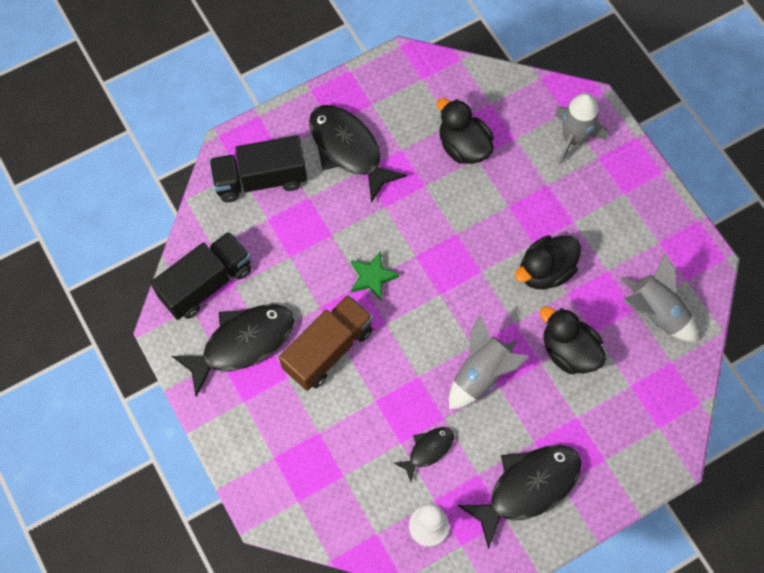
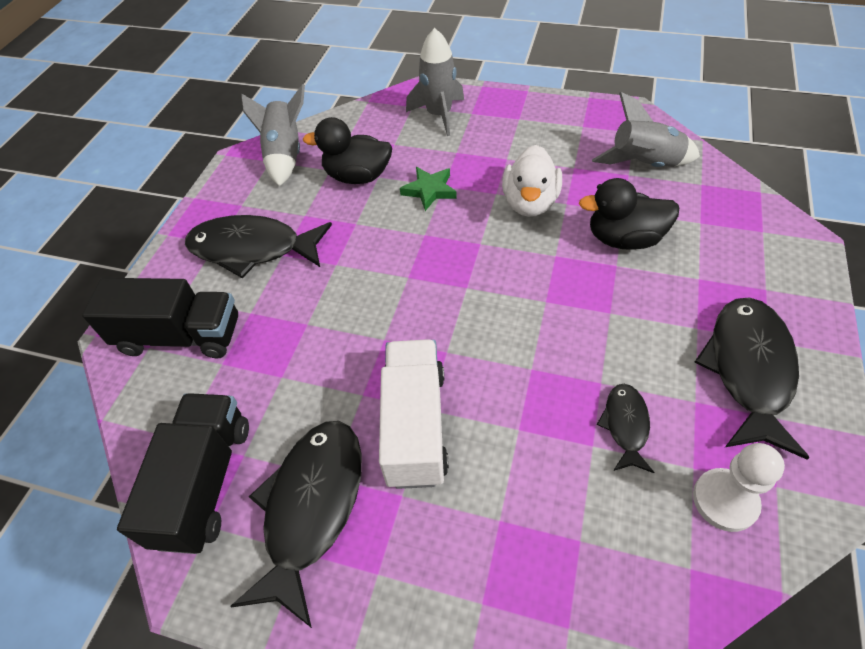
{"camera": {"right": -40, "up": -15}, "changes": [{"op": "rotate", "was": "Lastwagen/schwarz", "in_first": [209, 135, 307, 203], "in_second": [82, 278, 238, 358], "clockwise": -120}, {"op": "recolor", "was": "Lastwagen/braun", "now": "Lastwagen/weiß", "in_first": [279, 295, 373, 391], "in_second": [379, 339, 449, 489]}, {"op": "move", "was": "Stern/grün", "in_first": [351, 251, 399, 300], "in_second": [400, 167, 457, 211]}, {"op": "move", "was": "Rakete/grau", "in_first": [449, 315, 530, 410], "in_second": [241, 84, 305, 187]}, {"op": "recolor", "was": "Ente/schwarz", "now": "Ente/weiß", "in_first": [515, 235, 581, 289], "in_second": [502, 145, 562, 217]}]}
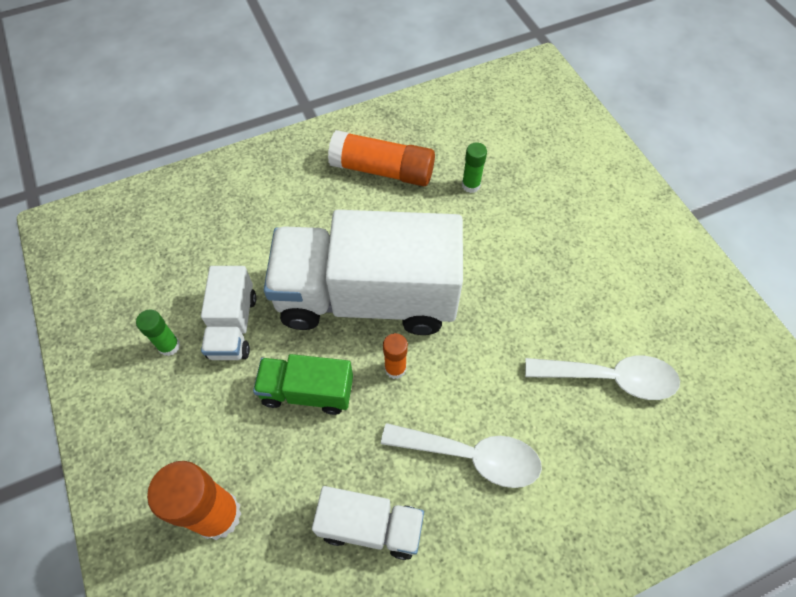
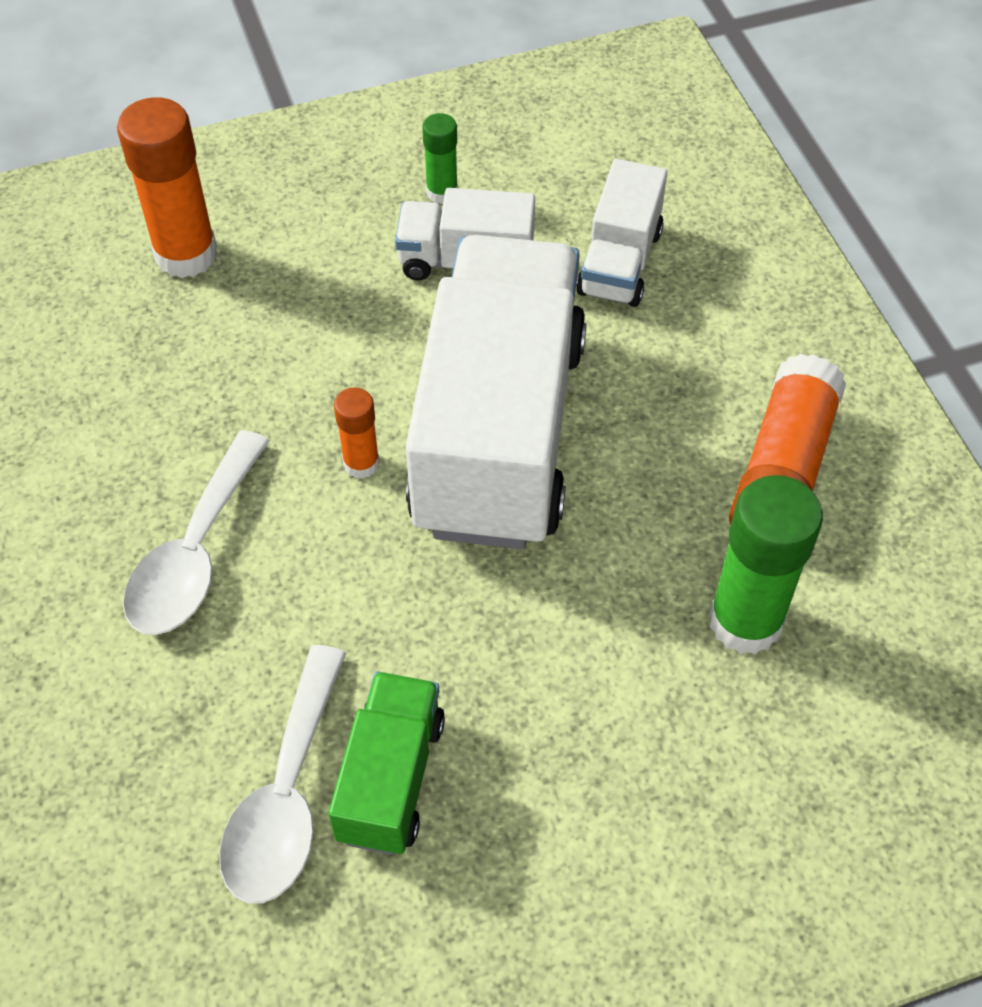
{"camera": {"right": 95, "up": -5}, "changes": [{"op": "move", "was": "Lastwagen/grün", "in_first": [253, 354, 353, 415], "in_second": [328, 671, 445, 855]}, {"op": "move", "was": "Lastwagen/weiß", "in_first": [312, 486, 424, 560], "in_second": [576, 159, 667, 307]}, {"op": "resize", "was": "Klebestift/grün", "in_first": [462, 142, 487, 193], "in_second": [709, 475, 823, 654], "ratio": 1.9}]}
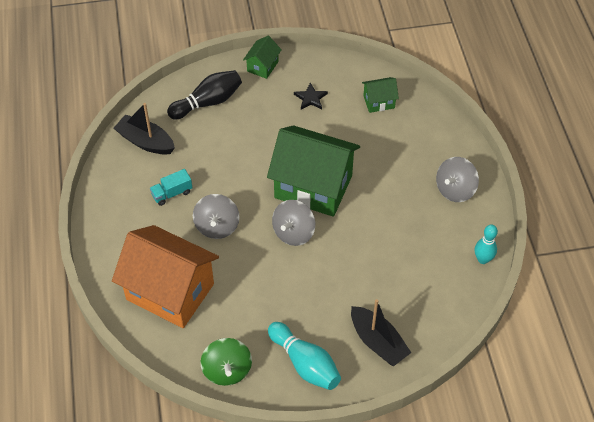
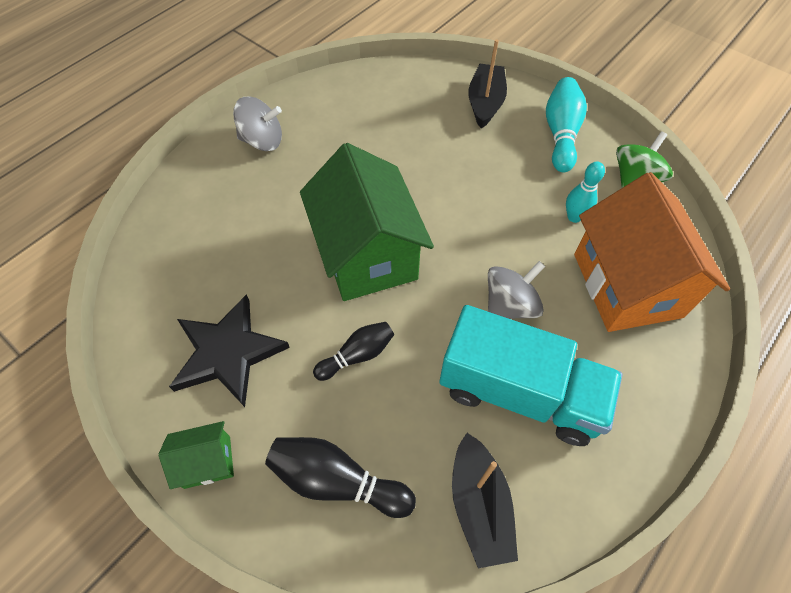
{"camera": {"right": -130, "up": 5}, "changes": [{"op": "resize", "was": "Lastwagen/türkis", "in_first": [150, 169, 192, 206], "in_second": [439, 305, 623, 446], "ratio": 2.45}, {"op": "delete", "was": "Kreisel/grau", "in_first": [272, 200, 315, 246]}, {"op": "resize", "was": "Stern/schwarz", "in_first": [294, 83, 328, 109], "in_second": [169, 294, 290, 407], "ratio": 2.08}, {"op": "delete", "was": "Haus/grün", "in_first": [362, 77, 399, 113]}, {"op": "move", "was": "Bowlingkegel/türkis", "in_first": [475, 225, 498, 264], "in_second": [566, 162, 605, 223]}, {"op": "insert", "now": "Bowlingkegel/schwarz", "in_second": [313, 322, 394, 381]}]}
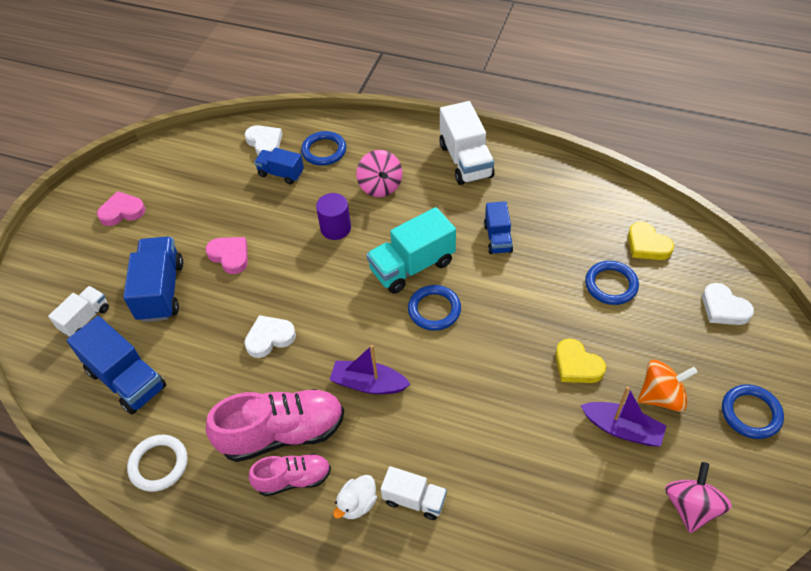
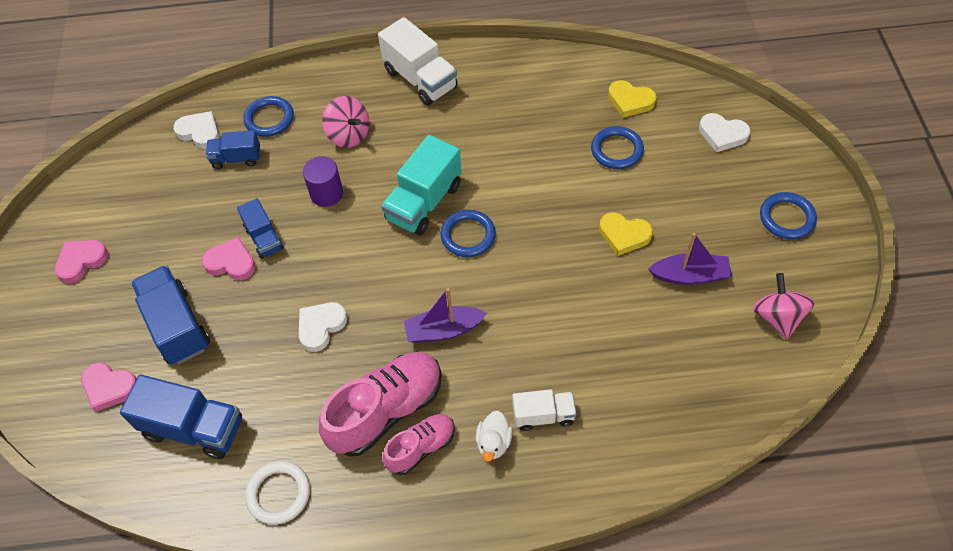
{"camera": {"right": -25, "up": 5}, "changes": [{"op": "replace", "was": "Lastwagen/weiß", "now": "Herz/rosa", "in_first": [48, 286, 109, 337], "in_second": [81, 362, 137, 412]}, {"op": "move", "was": "Lastwagen/blau", "in_first": [484, 201, 513, 254], "in_second": [237, 198, 284, 259]}, {"op": "delete", "was": "Kreisel/orange", "in_first": [638, 360, 698, 412]}]}
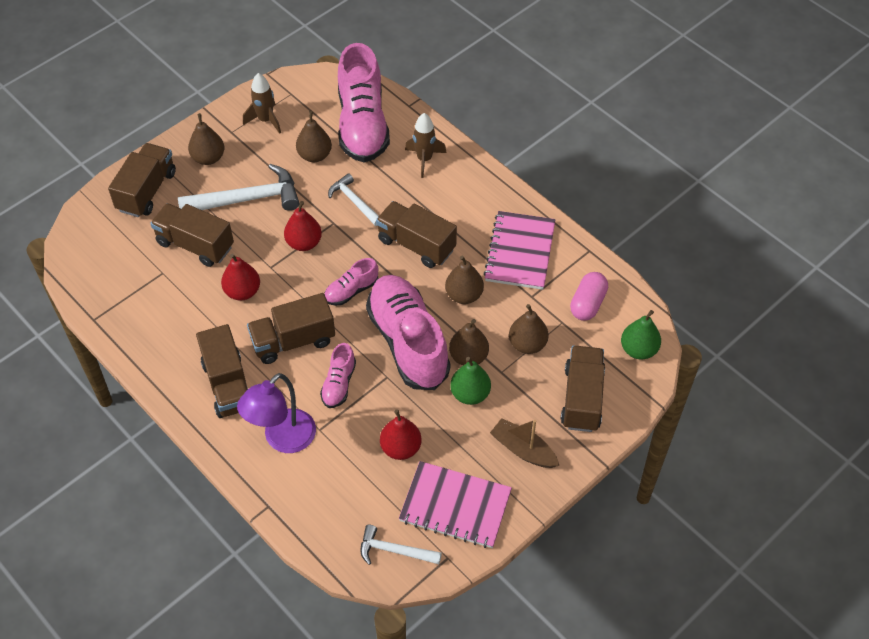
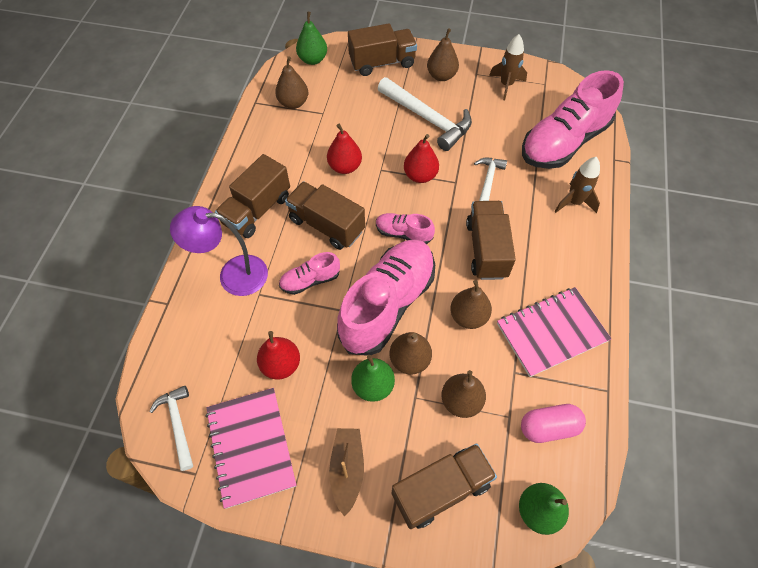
{"camera": {"right": 55, "up": 5}, "changes": [{"op": "delete", "was": "Lastwagen/braun", "in_first": [150, 203, 234, 267]}, {"op": "move", "was": "Birne/braun", "in_first": [296, 111, 332, 162], "in_second": [275, 57, 308, 109]}, {"op": "insert", "now": "Birne/grün", "in_second": [296, 12, 327, 65]}]}
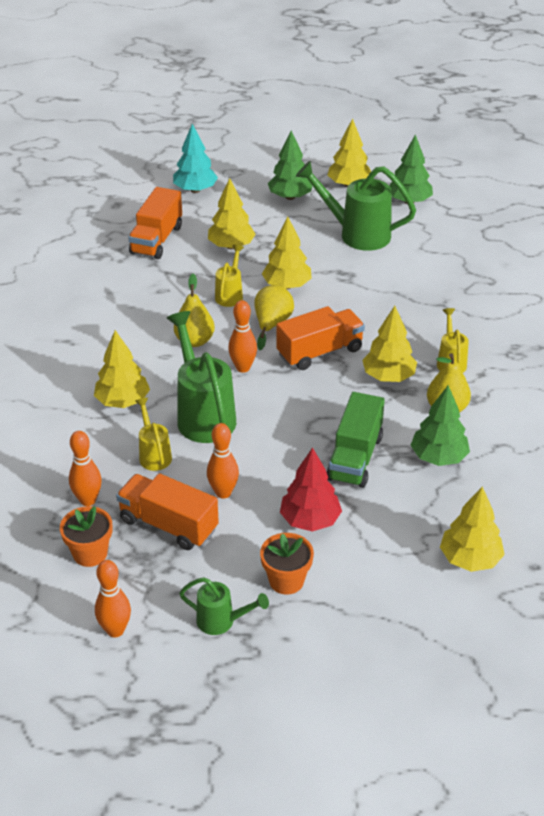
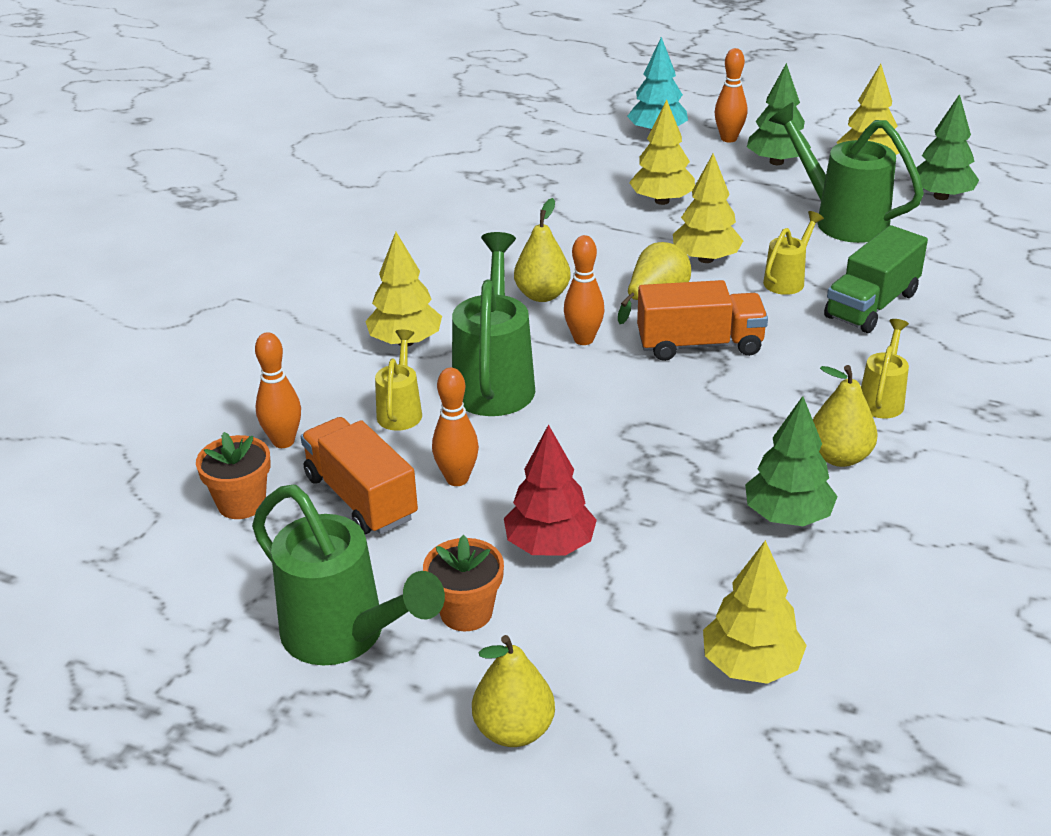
{"camera": {"right": 25, "up": -5}, "changes": [{"op": "move", "was": "Bowlingkegel/orange", "in_first": [95, 560, 131, 638], "in_second": [714, 48, 747, 142]}, {"op": "delete", "was": "Lastwagen/orange", "in_first": [128, 187, 182, 259]}, {"op": "resize", "was": "Gießkanne/grün", "in_first": [179, 577, 269, 635], "in_second": [252, 485, 445, 666], "ratio": 1.87}, {"op": "move", "was": "Gießkanne/gelb", "in_first": [215, 245, 244, 307], "in_second": [763, 211, 824, 295]}, {"op": "move", "was": "Lastwagen/grün", "in_first": [327, 392, 385, 488], "in_second": [824, 225, 928, 333]}, {"op": "delete", "was": "Baum/gelb", "in_first": [362, 306, 417, 382]}, {"op": "insert", "now": "Birne/gelb", "in_second": [472, 635, 555, 747]}]}
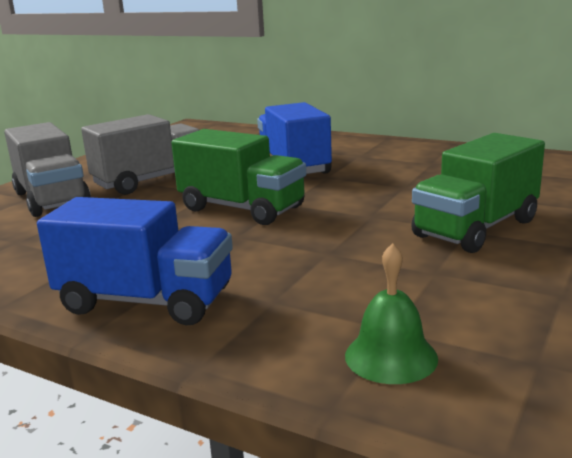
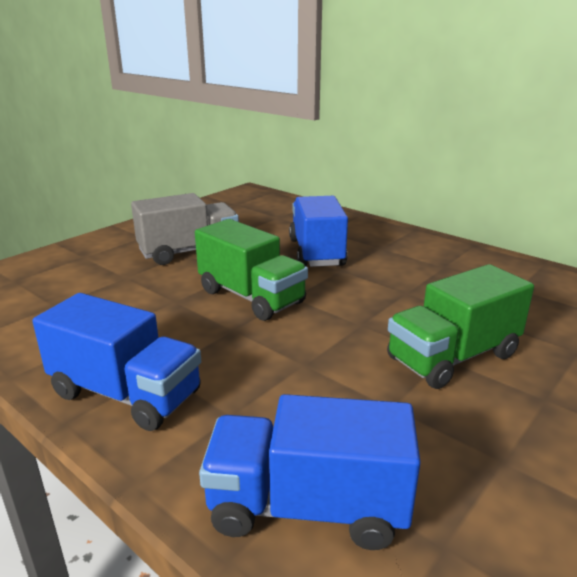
{"camera": {"right": 10, "up": 5}, "changes": [{"op": "delete", "was": "Lastwagen/grau", "in_first": [4, 122, 91, 217]}, {"op": "replace", "was": "Glocke/grün", "now": "Lastwagen/blau", "in_first": [345, 243, 438, 384], "in_second": [199, 394, 421, 550]}]}
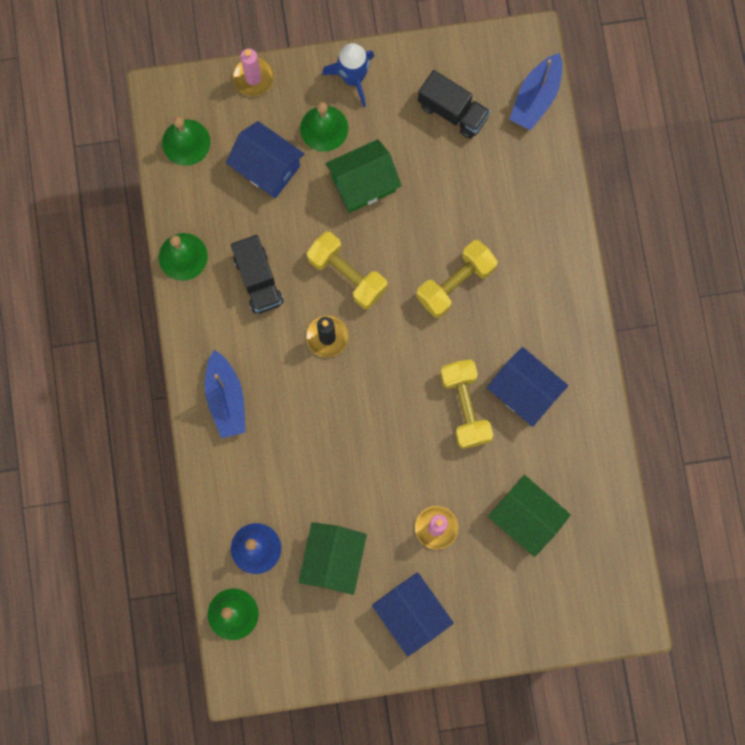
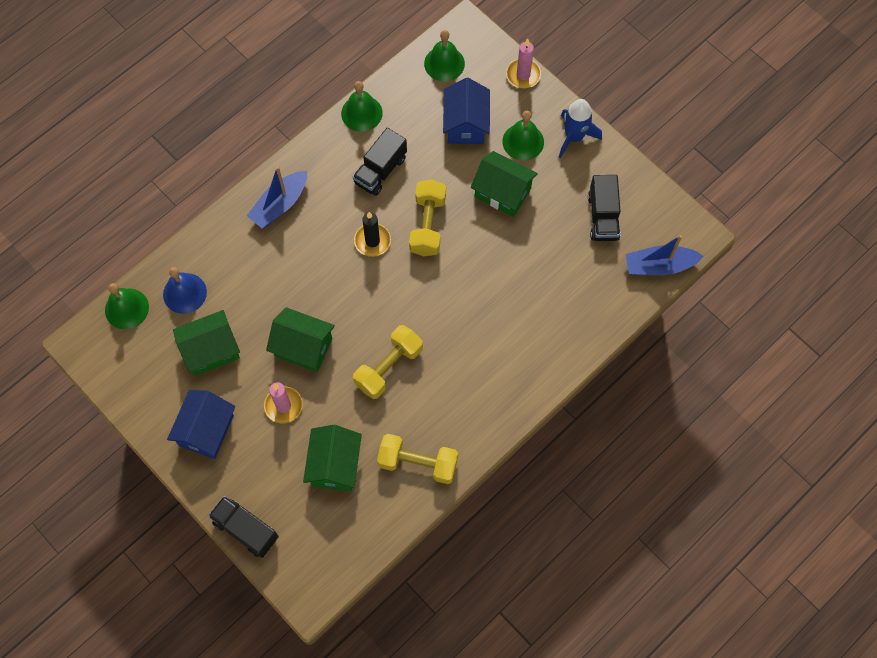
{"camera": {"right": 55, "up": -10}, "changes": [{"op": "move", "was": "Hantel/gelb", "in_first": [416, 240, 498, 318], "in_second": [377, 434, 458, 484]}, {"op": "delete", "was": "Haus/blau", "in_first": [487, 347, 568, 427]}, {"op": "insert", "now": "Lastwagen/schwarz", "in_second": [208, 496, 279, 558]}, {"op": "insert", "now": "Haus/grün", "in_second": [266, 307, 335, 372]}]}
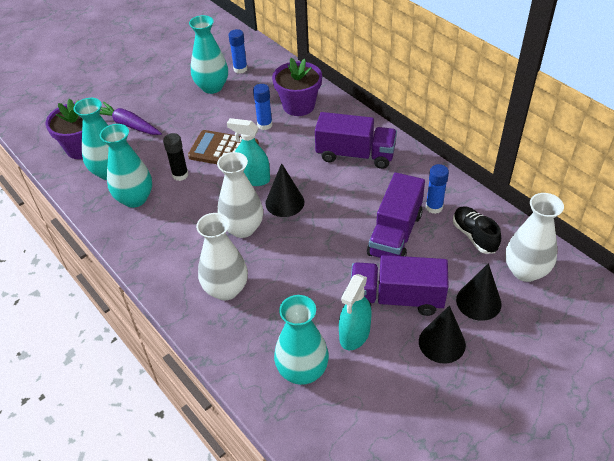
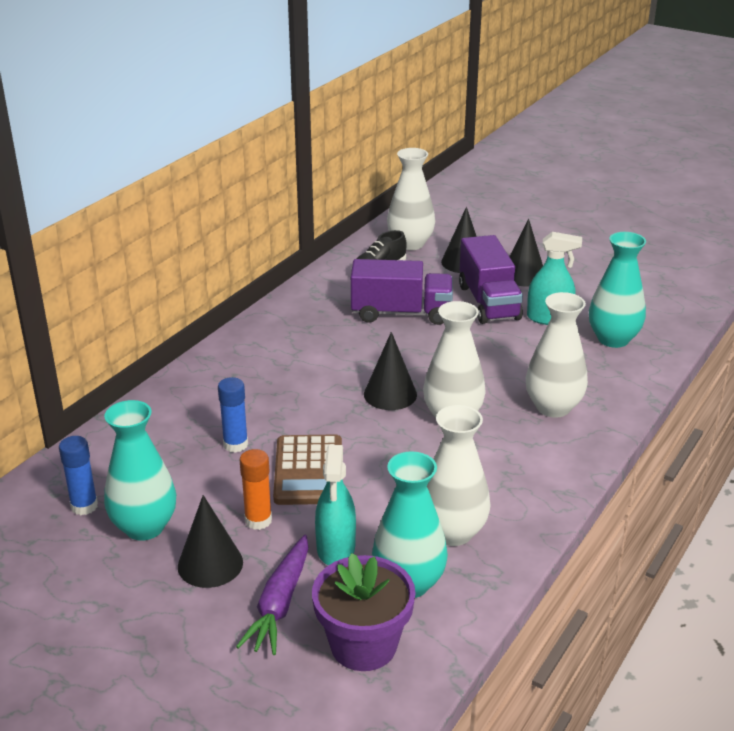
{"camera": {"right": -110, "up": -15}, "changes": [{"op": "recolor", "was": "Vase/türkis", "now": "Vase/weiß", "in_first": [100, 124, 152, 208], "in_second": [427, 405, 491, 546]}, {"op": "delete", "was": "Klebestift/schwarz", "in_first": [163, 133, 188, 181]}, {"op": "move", "was": "Sprühflasche/türkis", "in_first": [227, 118, 270, 186], "in_second": [315, 445, 356, 565]}, {"op": "delete", "was": "Blumentopf/lila", "in_first": [272, 58, 322, 116]}, {"op": "delete", "was": "Lastwagen/lila", "in_first": [315, 112, 397, 169]}, {"op": "delete", "was": "Klebestift/blau", "in_first": [426, 164, 449, 214]}, {"op": "insert", "now": "Kegel/schwarz", "in_second": [178, 495, 243, 588]}, {"op": "insert", "now": "Klebestift/orange", "in_second": [240, 449, 272, 530]}]}
